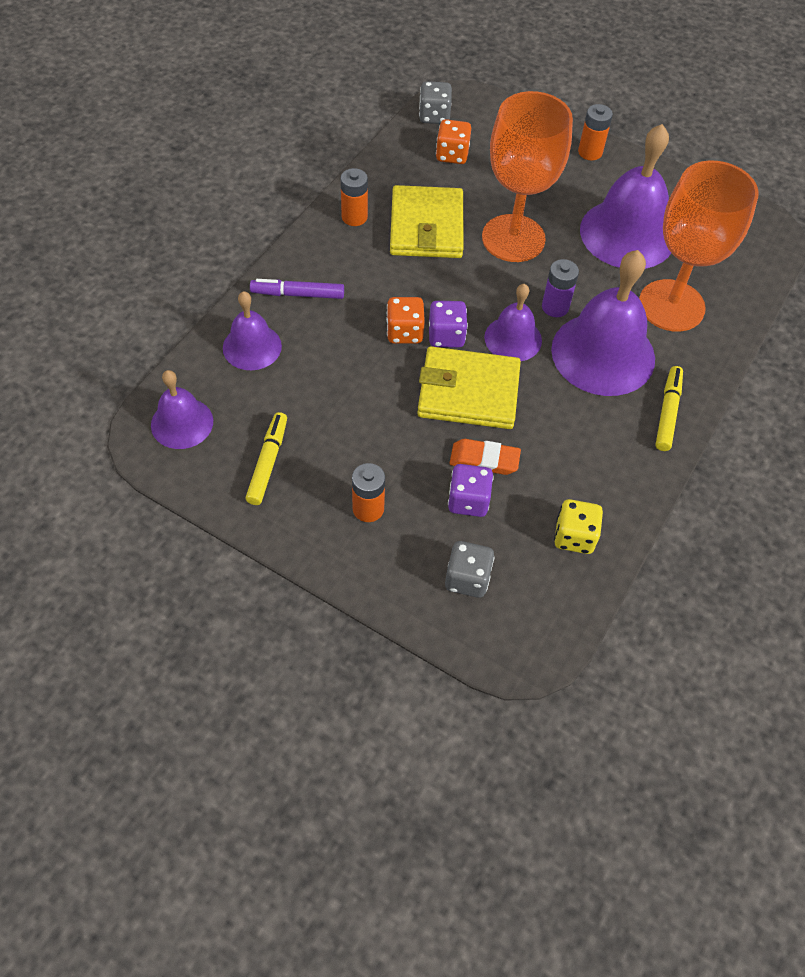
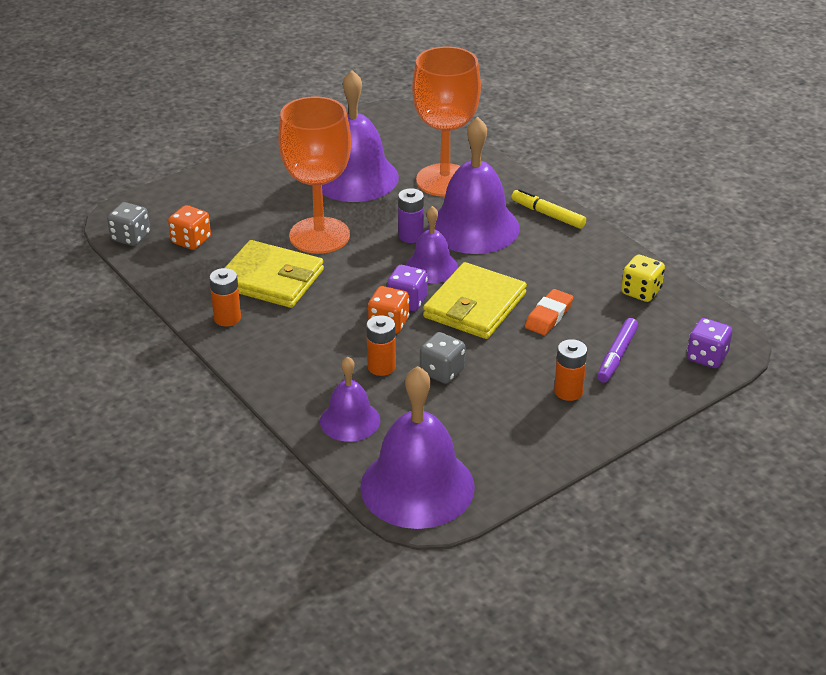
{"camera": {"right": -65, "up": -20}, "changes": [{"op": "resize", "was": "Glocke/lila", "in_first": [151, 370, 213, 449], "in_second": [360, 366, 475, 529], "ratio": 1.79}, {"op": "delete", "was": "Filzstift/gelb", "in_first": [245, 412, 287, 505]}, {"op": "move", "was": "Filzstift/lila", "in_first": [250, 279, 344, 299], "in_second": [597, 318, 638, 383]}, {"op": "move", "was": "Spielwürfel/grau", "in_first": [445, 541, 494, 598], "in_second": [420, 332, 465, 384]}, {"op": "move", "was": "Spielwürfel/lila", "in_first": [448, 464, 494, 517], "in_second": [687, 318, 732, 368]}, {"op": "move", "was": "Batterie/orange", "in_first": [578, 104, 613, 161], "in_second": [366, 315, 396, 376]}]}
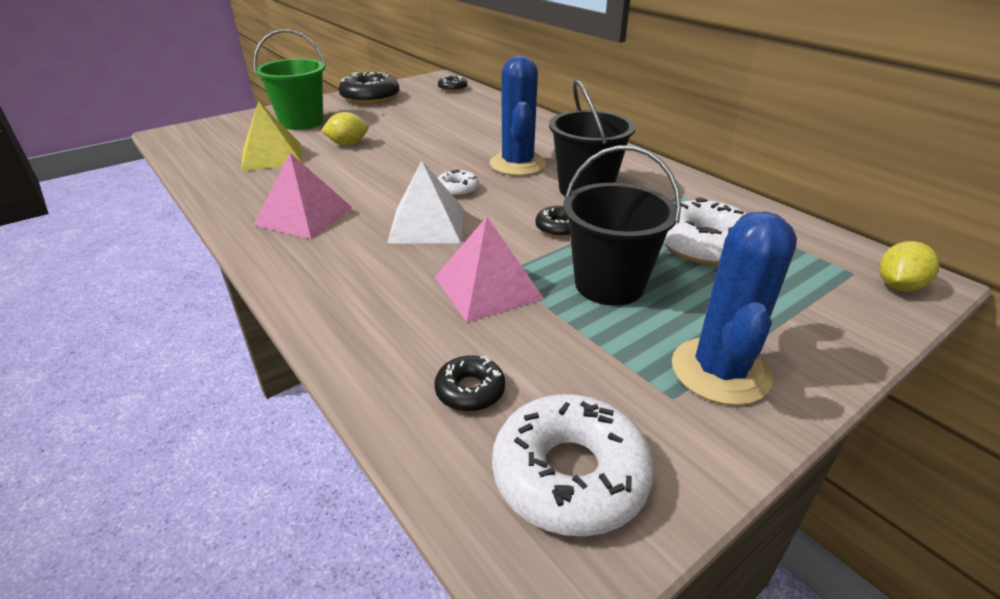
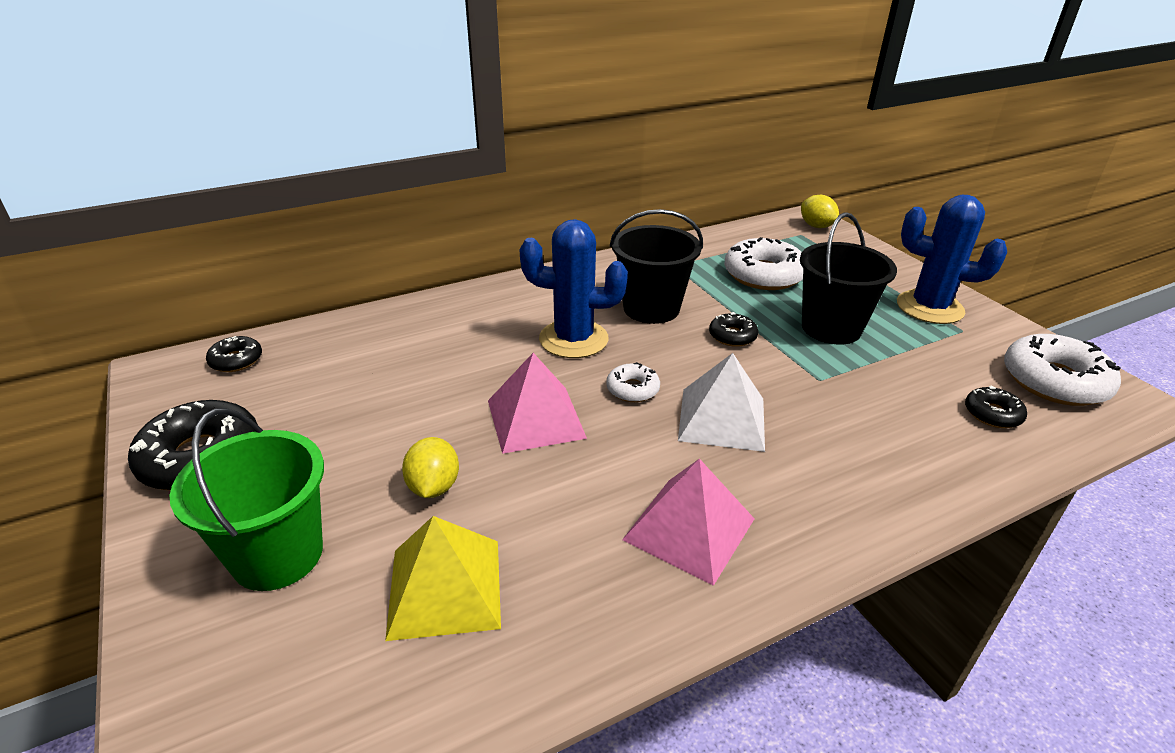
{"camera": {"right": -80, "up": 0}, "changes": [{"op": "move", "was": "Pyramide/rosa", "in_first": [435, 217, 544, 322], "in_second": [488, 353, 587, 454]}]}
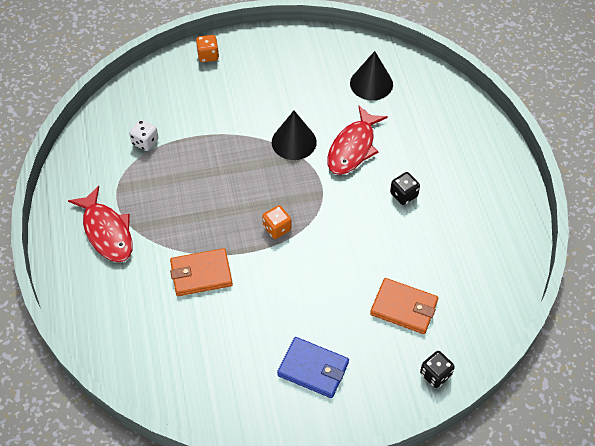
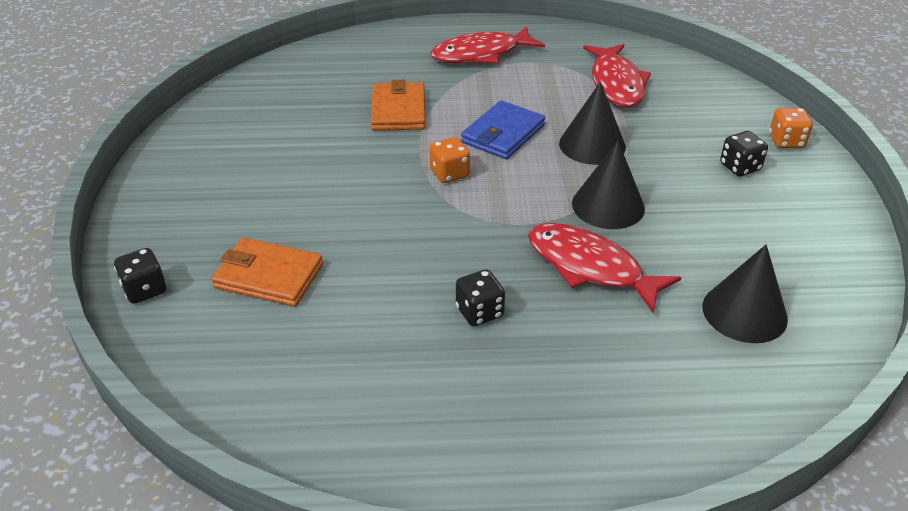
{"camera": {"right": 100, "up": -15}, "changes": [{"op": "replace", "was": "Spielwürfel/weiß", "now": "Fisch/rot", "in_first": [129, 120, 158, 151], "in_second": [583, 44, 651, 107]}, {"op": "move", "was": "Geldbörse/blau", "in_first": [277, 337, 349, 398], "in_second": [461, 100, 545, 159]}, {"op": "rotate", "was": "Geldbörse/orange", "in_first": [370, 278, 438, 334], "in_second": [211, 238, 323, 307], "clockwise": 75}, {"op": "insert", "now": "Kegel/schwarz", "in_second": [559, 82, 626, 165]}, {"op": "insert", "now": "Spielwürfel/schwarz", "in_second": [720, 131, 768, 176]}]}
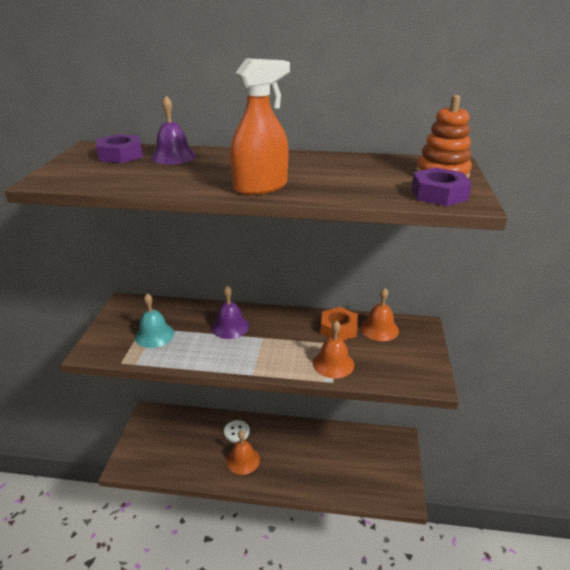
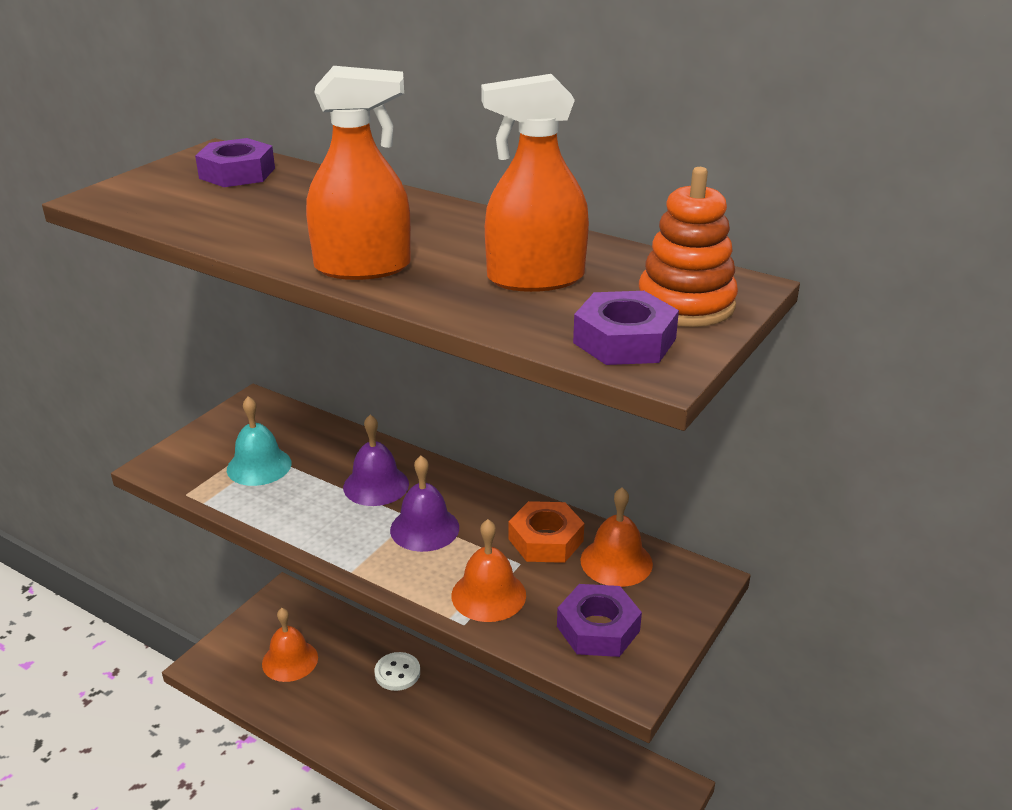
{"camera": {"right": 25, "up": 0}, "changes": [{"op": "move", "was": "Glocke/lila", "in_first": [151, 96, 196, 164], "in_second": [390, 456, 459, 552]}, {"op": "move", "was": "Glocke/orange", "in_first": [226, 431, 260, 475], "in_second": [262, 608, 318, 682]}, {"op": "insert", "now": "Sprühflasche/orange", "in_second": [481, 74, 589, 292]}, {"op": "insert", "now": "Sechskantmutter/lila", "in_second": [557, 584, 642, 657]}]}
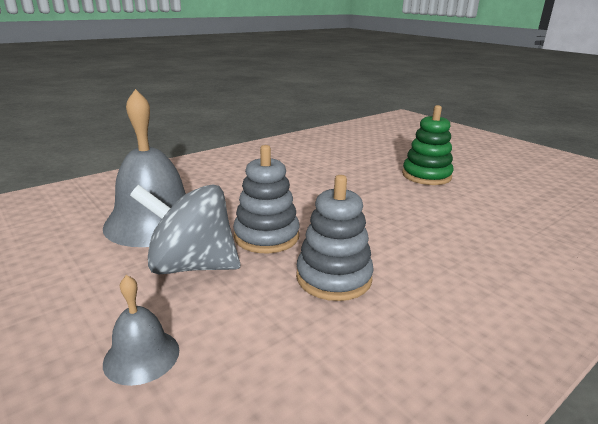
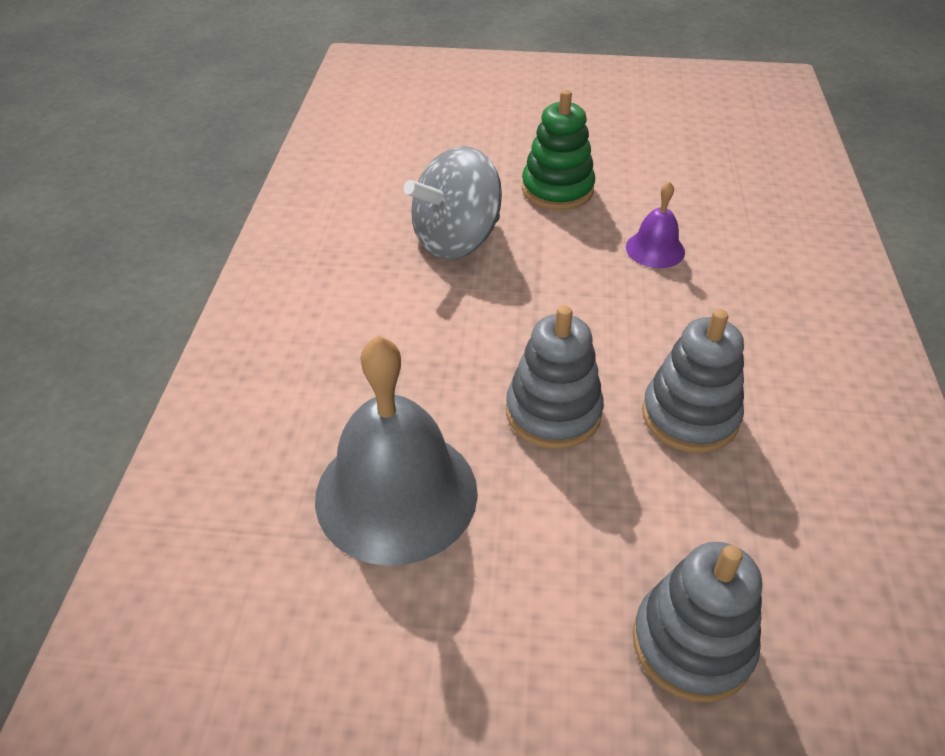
{"camera": {"right": -45, "up": 20}, "changes": [{"op": "replace", "was": "Glocke/grau", "now": "Stapelspielzeug/grau", "in_first": [103, 275, 179, 386], "in_second": [633, 542, 762, 702]}, {"op": "move", "was": "Kreisel/grau", "in_first": [130, 184, 240, 274], "in_second": [404, 146, 502, 259]}, {"op": "insert", "now": "Glocke/lila", "in_second": [626, 181, 685, 268]}]}
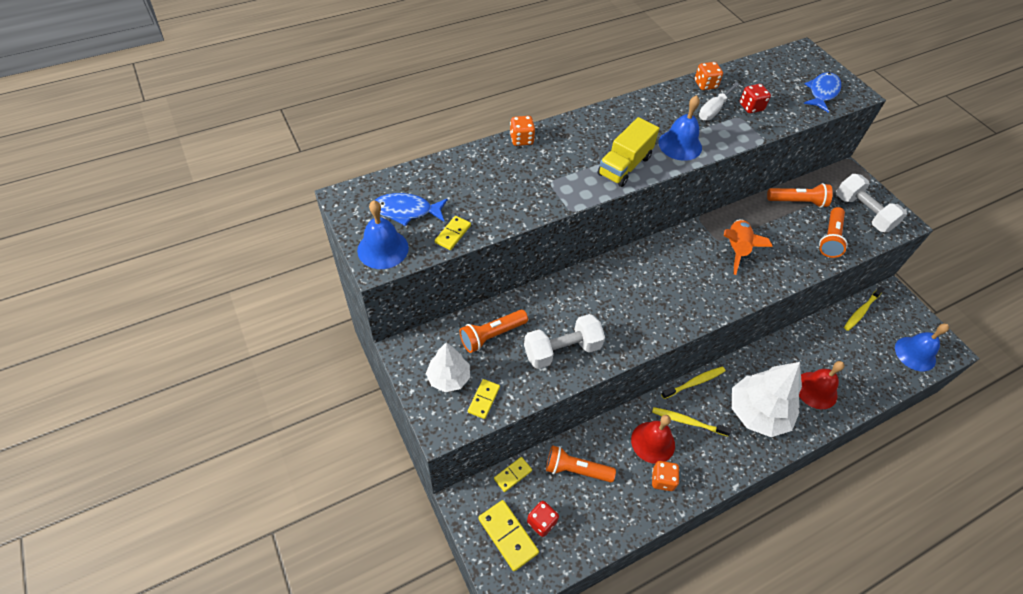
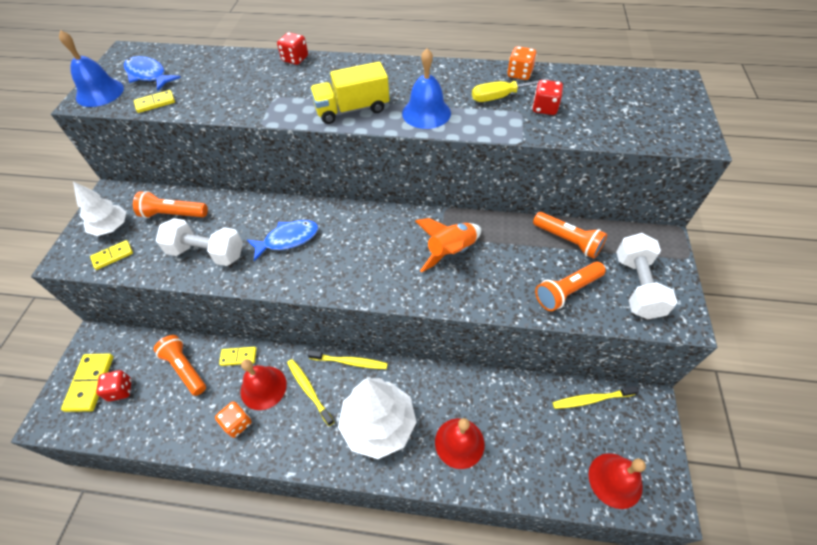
{"camera": {"right": 40, "up": 0}, "changes": [{"op": "move", "was": "Dominostein/gelb", "in_first": [494, 457, 532, 492], "in_second": [219, 347, 257, 366]}, {"op": "recolor", "was": "Spielwürfel/orange", "now": "Spielwürfel/rot", "in_first": [510, 116, 535, 146], "in_second": [277, 32, 308, 65]}, {"op": "recolor", "was": "Schraubenzieher/weiß", "now": "Schraubenzieher/gelb", "in_first": [699, 82, 739, 121], "in_second": [472, 78, 549, 102]}, {"op": "move", "was": "Fisch/blau", "in_first": [804, 72, 841, 112], "in_second": [247, 220, 318, 261]}, {"op": "recolor", "was": "Glocke/blau", "now": "Glocke/rot", "in_first": [895, 324, 949, 371], "in_second": [589, 453, 646, 509]}]}
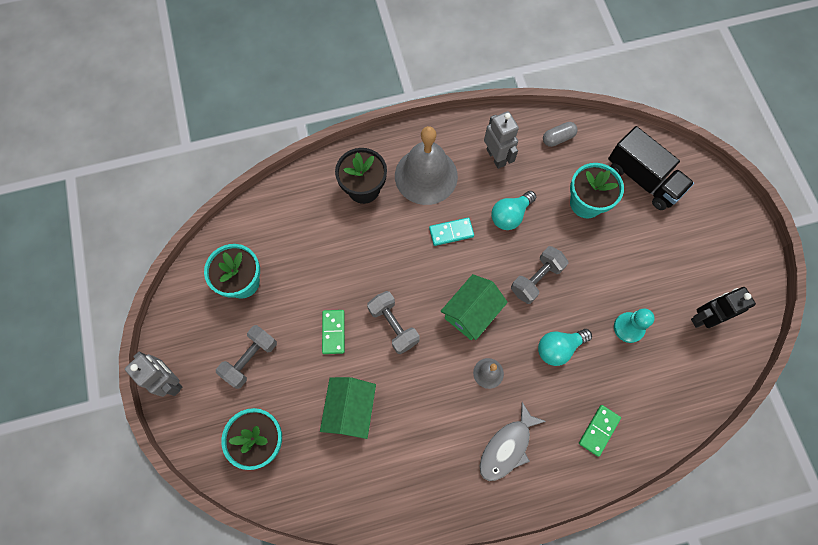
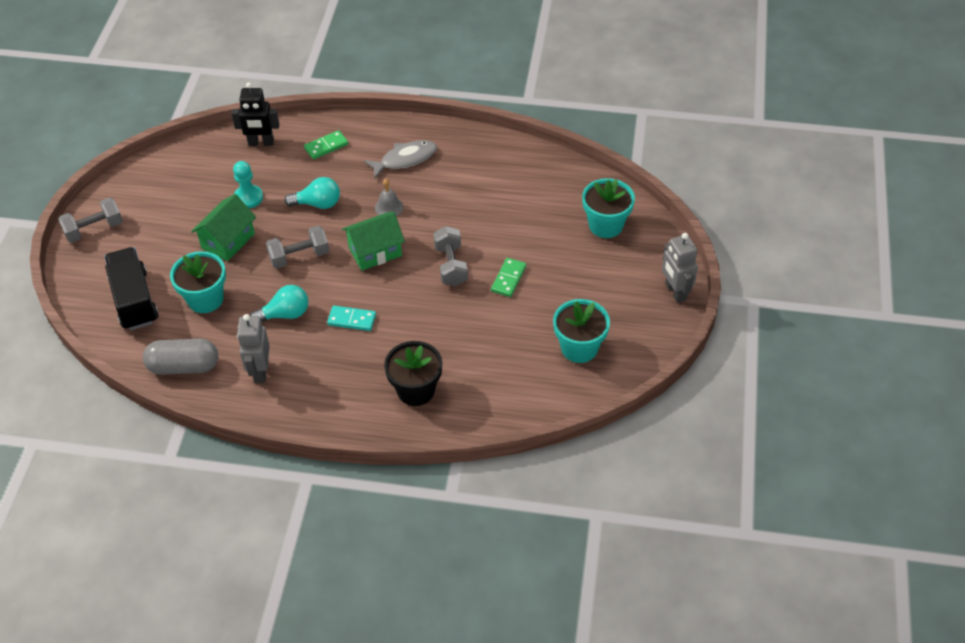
{"camera": {"right": -155, "up": -20}, "changes": [{"op": "move", "was": "Hantel/grau", "in_first": [216, 325, 277, 389], "in_second": [58, 197, 123, 243]}, {"op": "move", "was": "Haus/grün", "in_first": [320, 377, 376, 439], "in_second": [191, 194, 256, 261]}, {"op": "delete", "was": "Glocke/grau", "in_first": [395, 126, 458, 205]}, {"op": "resize", "was": "Kapsel/grau", "in_first": [543, 122, 578, 147], "in_second": [143, 339, 218, 375], "ratio": 1.73}, {"op": "move", "was": "Roboter/schwarz", "in_first": [691, 287, 756, 328], "in_second": [231, 82, 280, 146]}]}
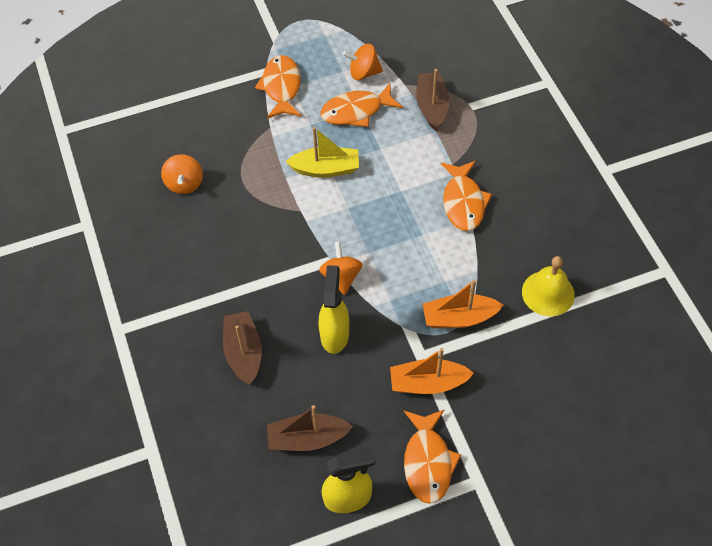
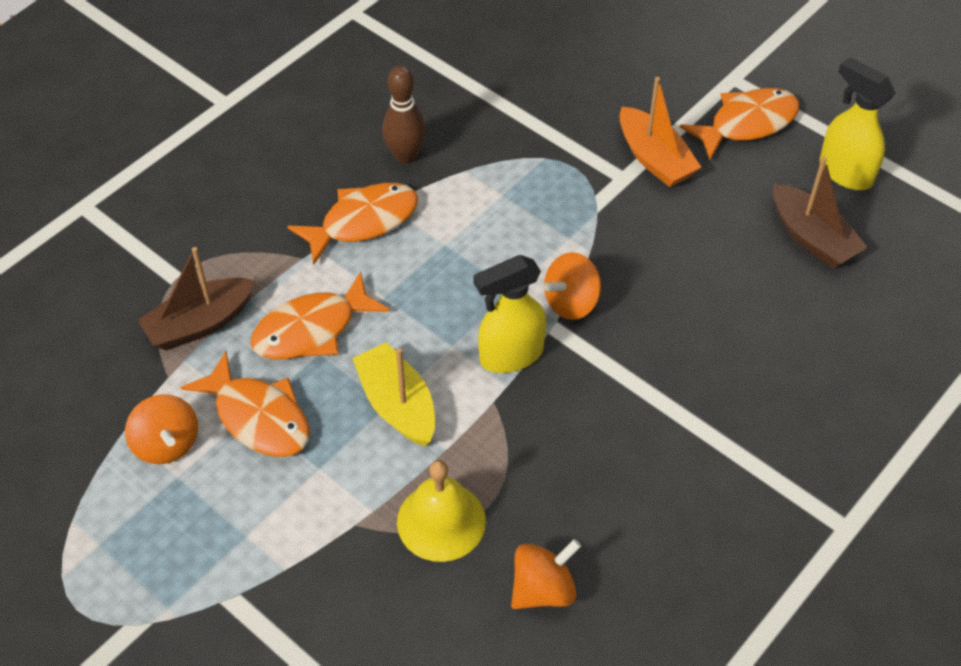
{"camera": {"right": -120, "up": -5}, "changes": [{"op": "delete", "was": "Boot/braun", "in_first": [223, 311, 262, 385]}, {"op": "move", "was": "Fisch/orange", "in_first": [255, 55, 301, 119], "in_second": [250, 271, 390, 359]}, {"op": "move", "was": "Sprühflasche/gelb", "in_first": [319, 265, 349, 354], "in_second": [474, 255, 546, 373]}, {"op": "delete", "was": "Boot/orange", "in_first": [423, 279, 503, 328]}, {"op": "move", "was": "Glocke/gelb", "in_first": [522, 256, 575, 316], "in_second": [397, 460, 486, 562]}, {"op": "insert", "now": "Bowlingkegel/braun", "in_second": [382, 66, 426, 164]}]}
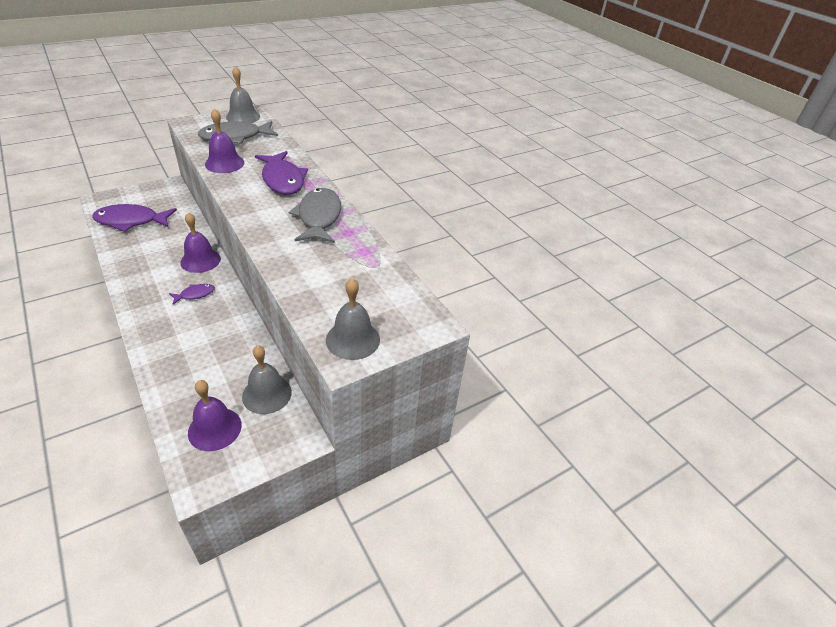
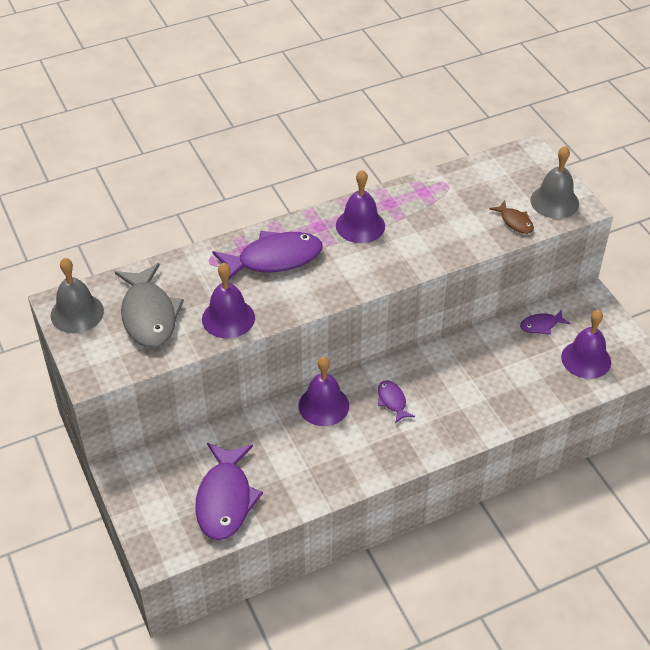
{"camera": {"right": -80, "up": 5}, "changes": [{"op": "replace", "was": "Glocke/grau", "now": "Fisch/lila", "in_first": [242, 345, 292, 414], "in_second": [520, 310, 570, 335]}, {"op": "replace", "was": "Fisch/grau", "now": "Glocke/lila", "in_first": [289, 188, 341, 243], "in_second": [336, 170, 385, 243]}, {"op": "insert", "now": "Fisch/braun", "in_second": [489, 201, 534, 234]}]}
